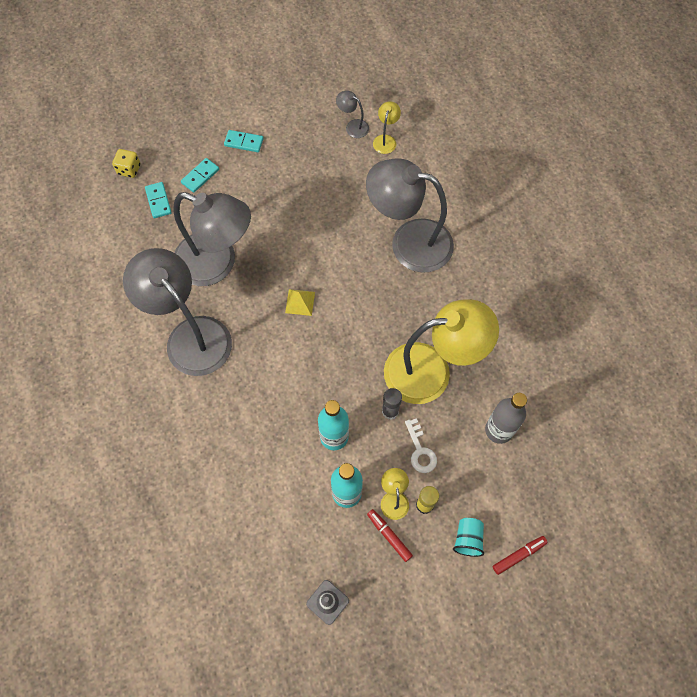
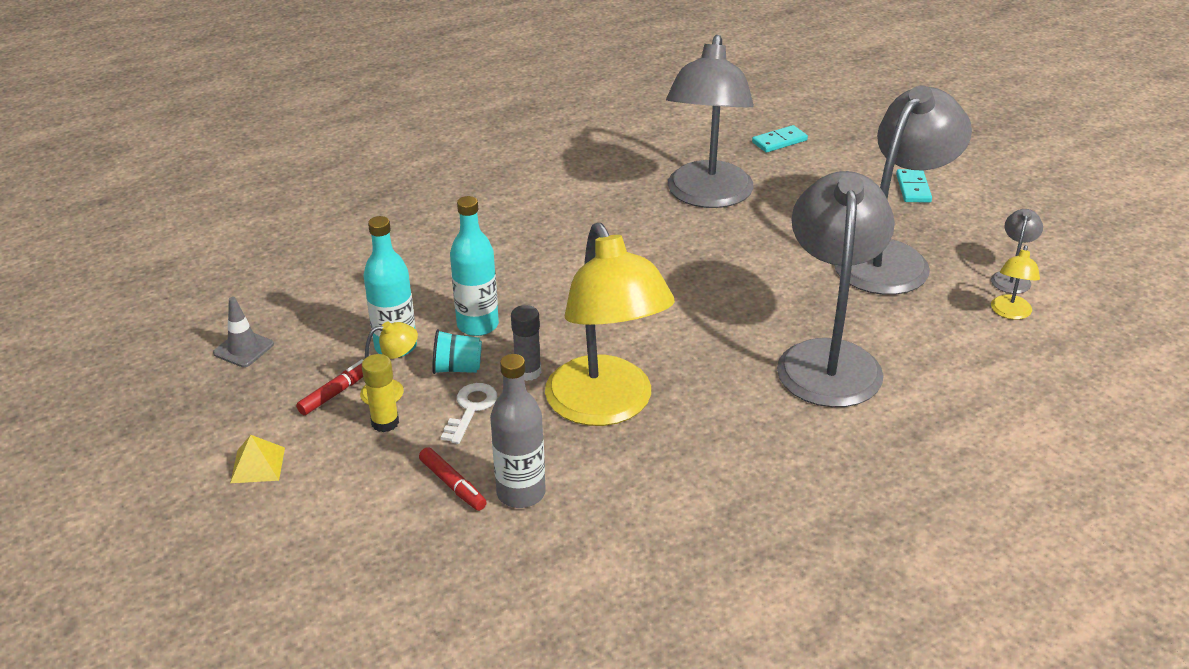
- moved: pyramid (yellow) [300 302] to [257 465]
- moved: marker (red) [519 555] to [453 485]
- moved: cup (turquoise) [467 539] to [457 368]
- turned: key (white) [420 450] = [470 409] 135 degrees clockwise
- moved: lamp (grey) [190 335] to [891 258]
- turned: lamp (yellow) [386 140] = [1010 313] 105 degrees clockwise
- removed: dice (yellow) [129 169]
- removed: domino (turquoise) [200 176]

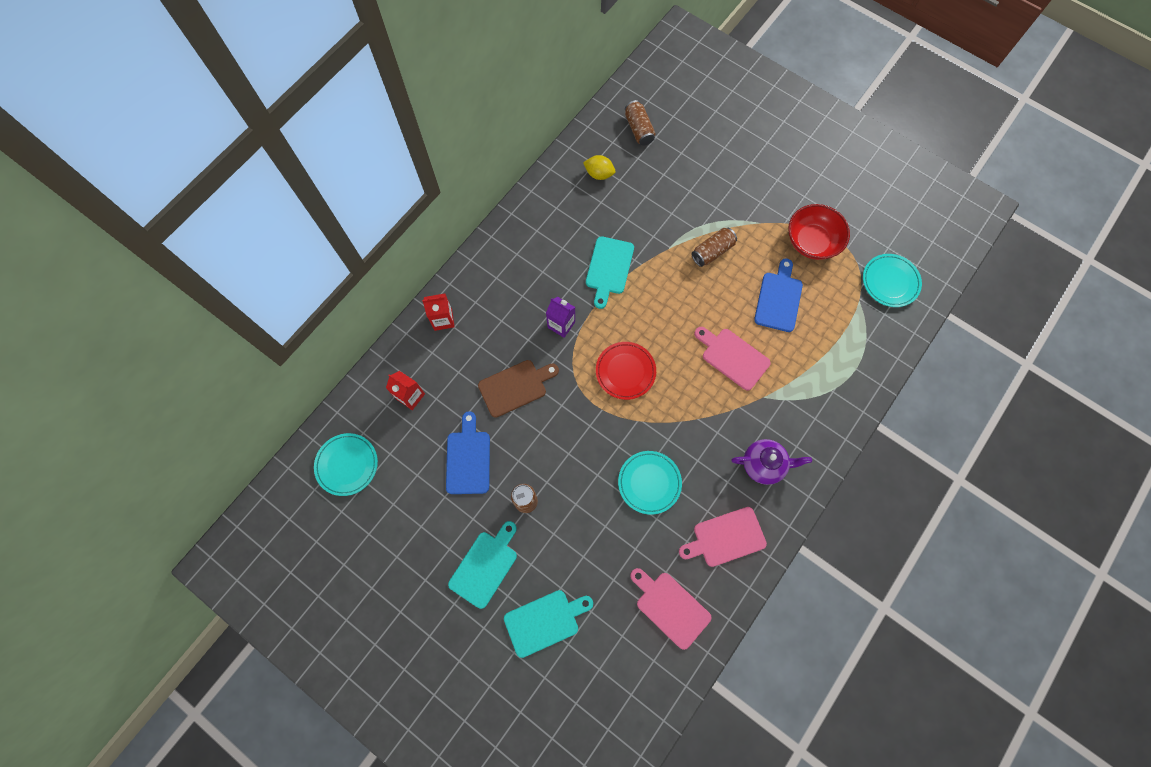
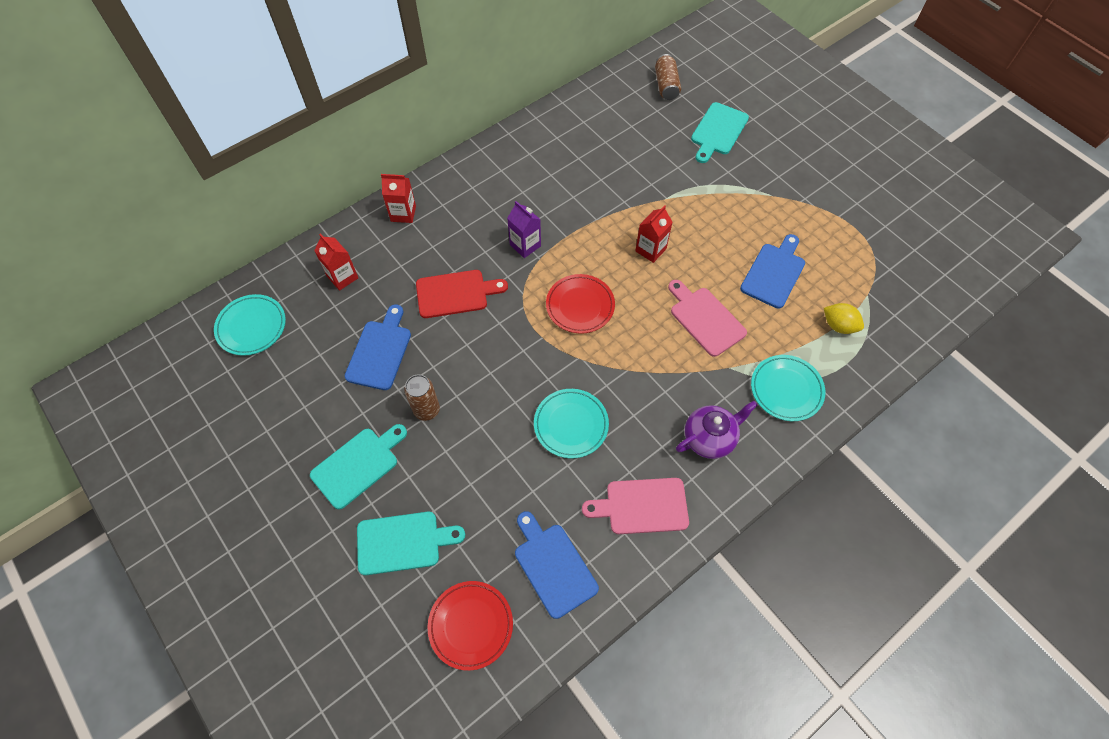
- recoloured: cutting board (brown) [515 387] to cutting board (red) [456 294]
- added: plate (red) [471 625]
- recoloured: cutting board (pink) [670 607] to cutting board (blue) [553 566]
- added: carton (red) [650 250]
- turned: teapot (purple) [763 464] = [709 438] 45 degrees counterclockwise
- moved: cutting board (turquoise) [609 268] to [718 131]
- moved: plate (turquoise) [890 282] to [786 389]
- moved: lemon (yellow) [599 174] to [838 326]
- removed: can (brown) [712 251]
- removed: bowl (red) [811 241]

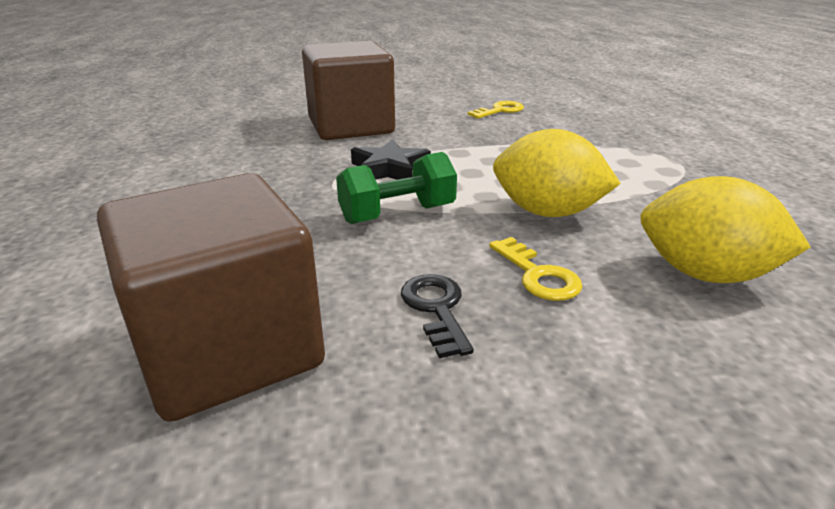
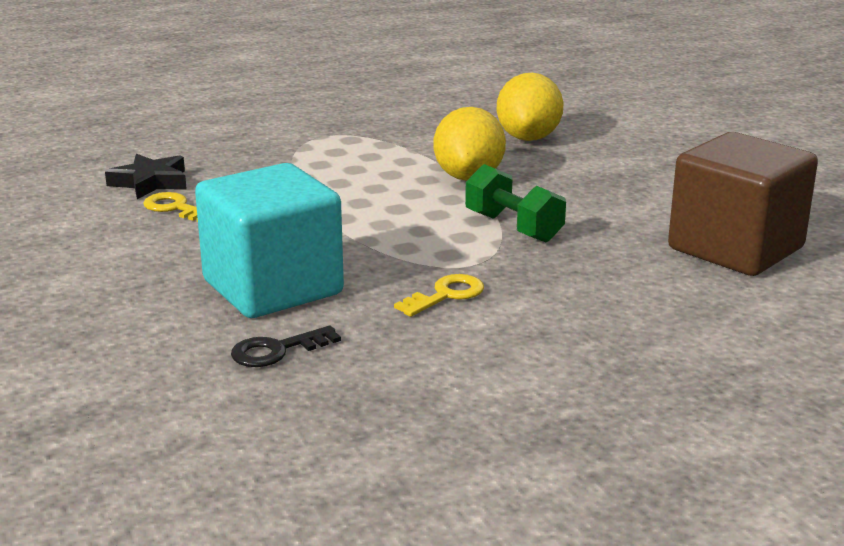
- moved: star (black) [389 169] to [150 182]
- recoloured: cube (brown) [351 126] to cube (turquoise) [272 287]
- moved: key (black) [436 309] to [277 350]
- moved: key (yellow) [537 275] to [446 295]

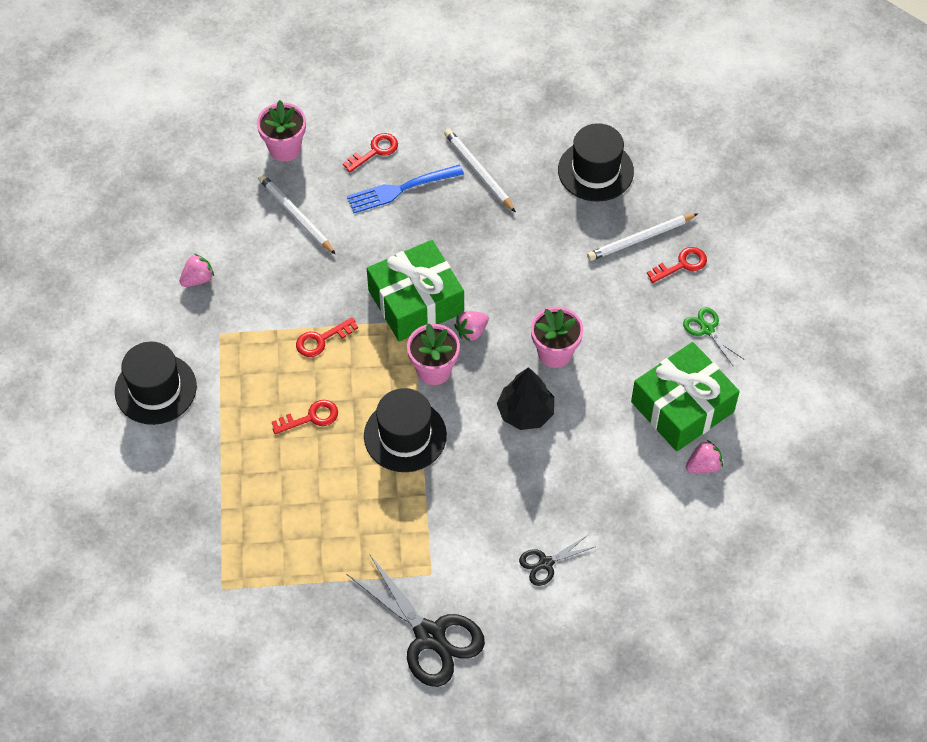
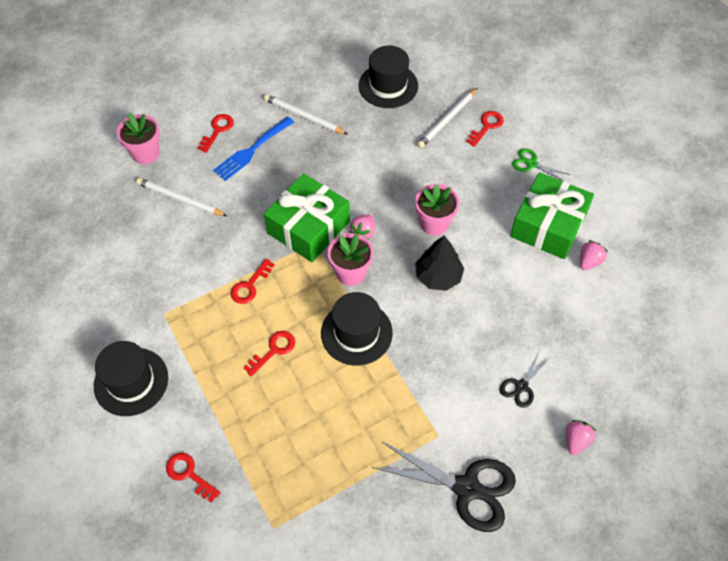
- added: key (red) [189 474]
- moved: strawberry (pink) [198 279] to [576 440]

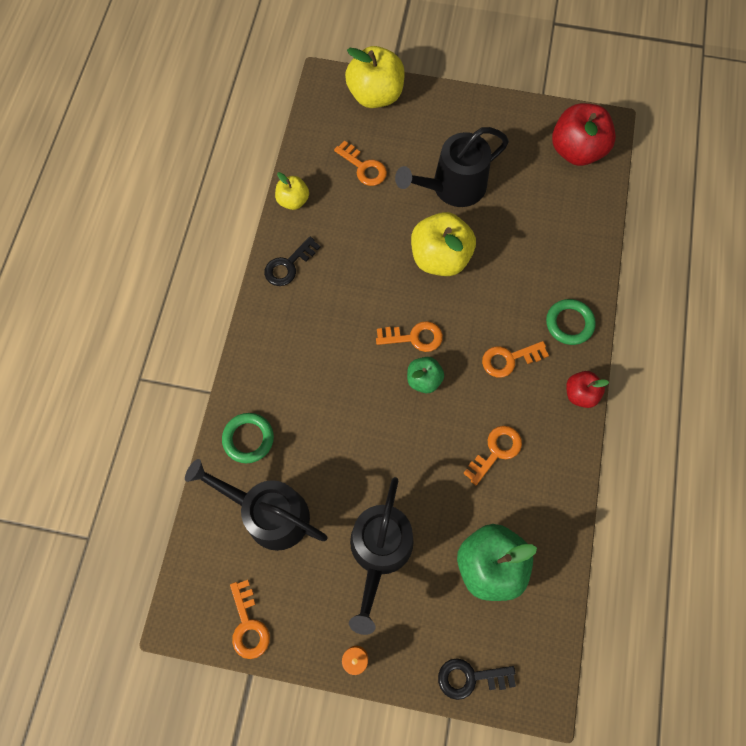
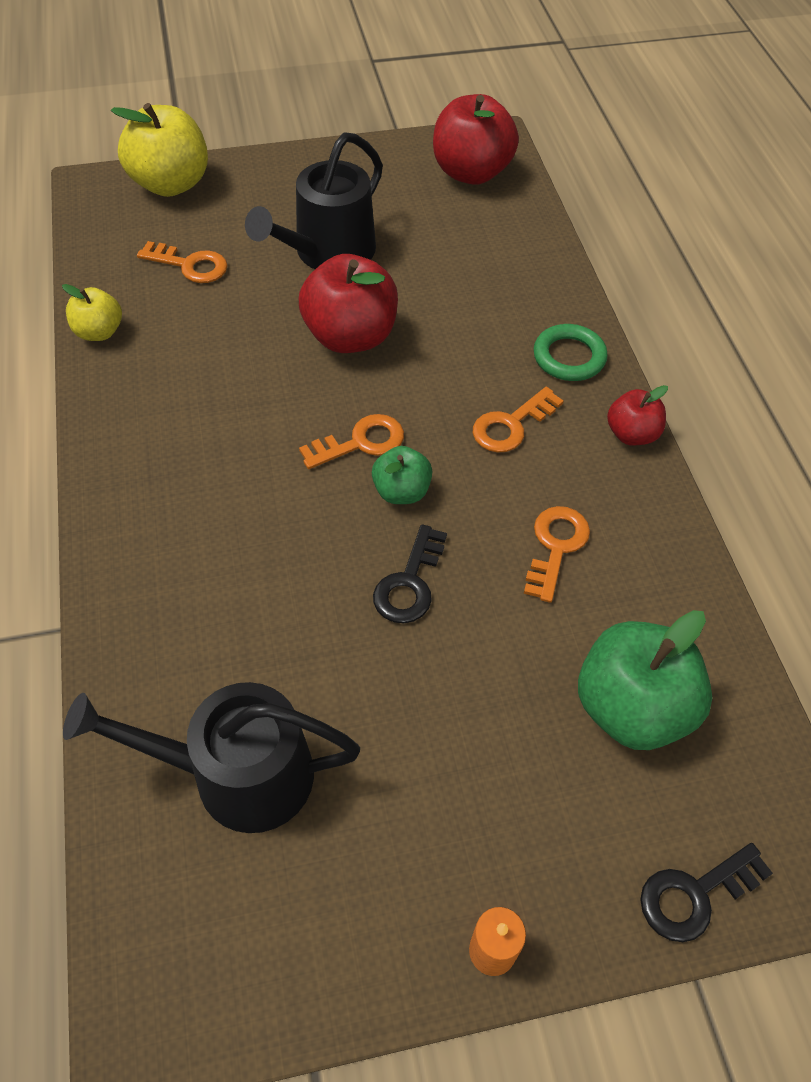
- recoloured: apple (yellow) [440 258] to apple (red) [350 336]
- moved: key (black) [288 265] to [409 583]
- removed: ring (green) [248 439]
- removed: key (orange) [248 625]
- removed: watering can (black) [379 551]

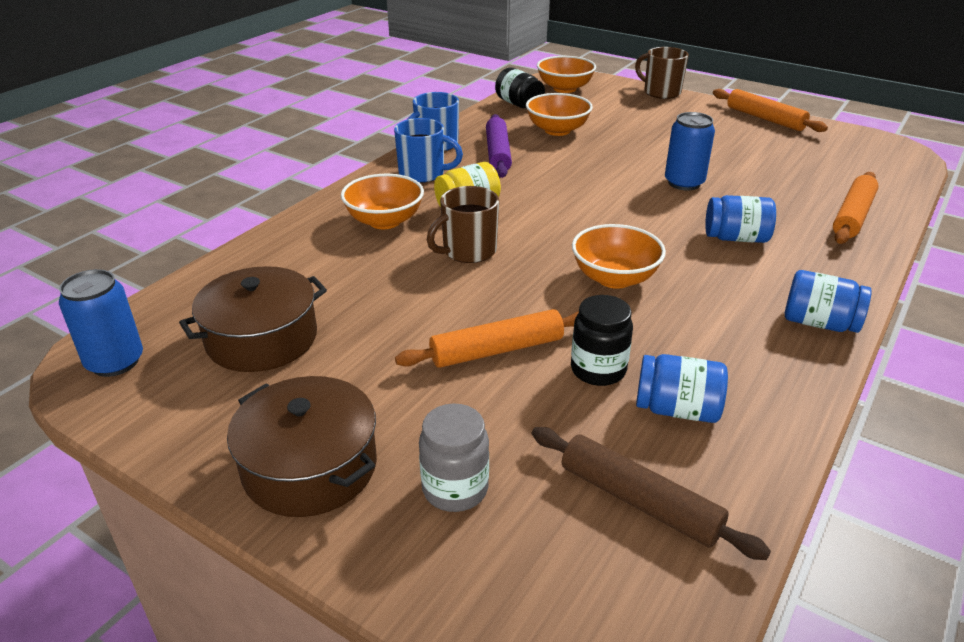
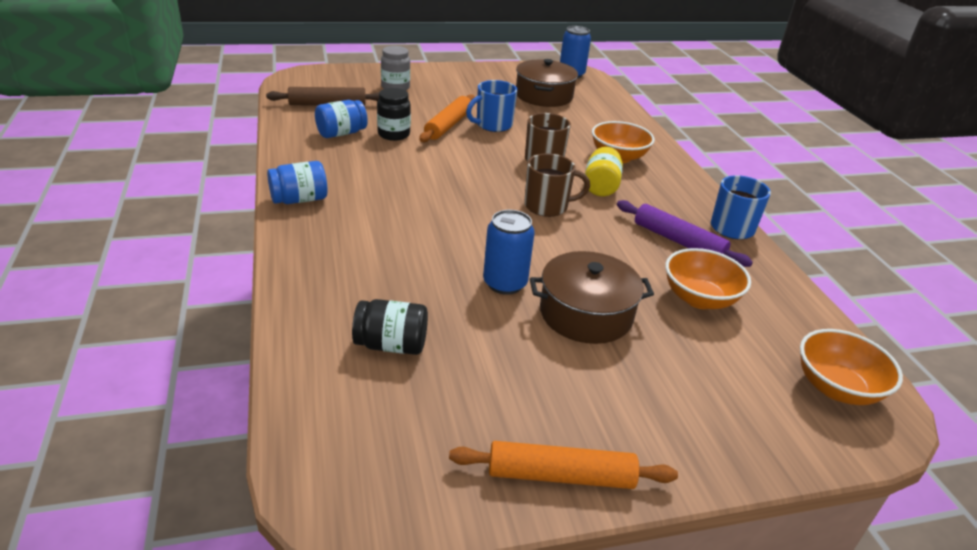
- moved: jar (black) [519 104] to [391 345]
- moved: mug (blue) [423 174] to [493 125]
- moved: mug (brown) [661 92] to [547 206]
- moved: pot (brown) [310 467] to [586 314]
- removed: bowl (orange) [614 278]
- removed: jar (blue) [736 238]
- removed: rolling pin (orange) [852 216]

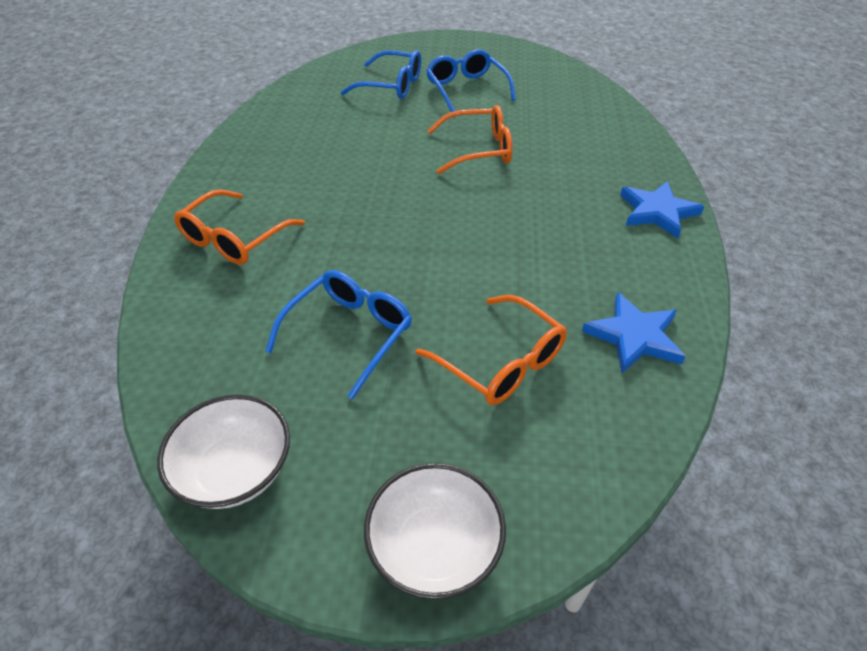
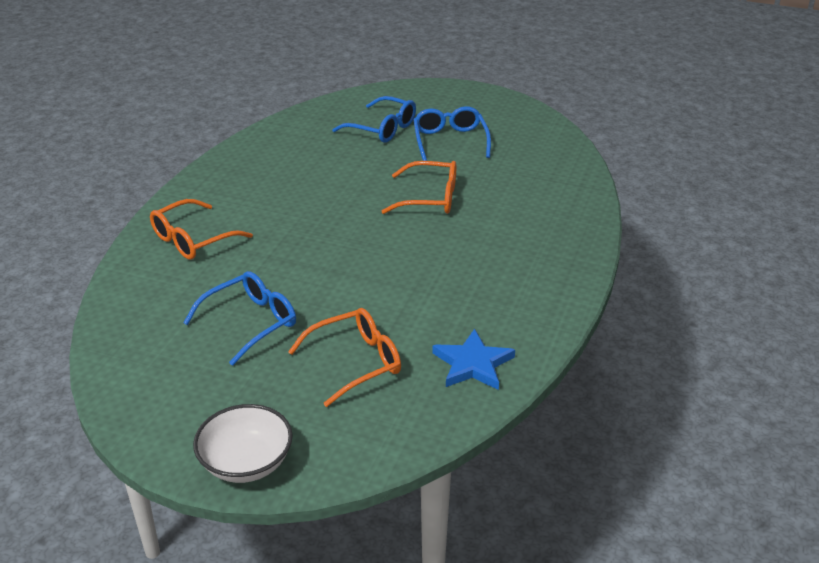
- turned: glasses (orange) [501 362] = [356 362] 90 degrees counterclockwise
- removed: bowl (white) [235 470]
- removed: star (blue) [657 212]

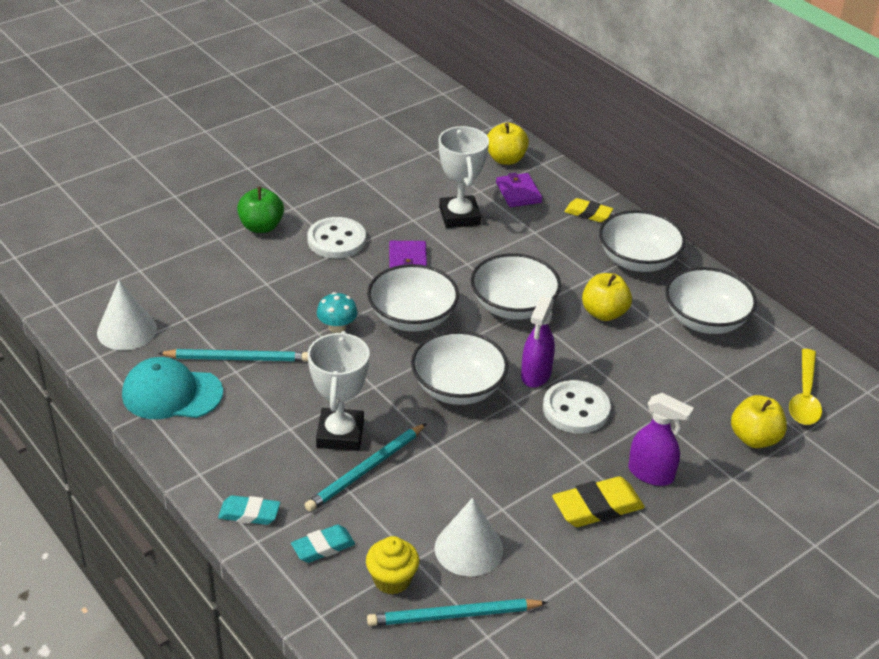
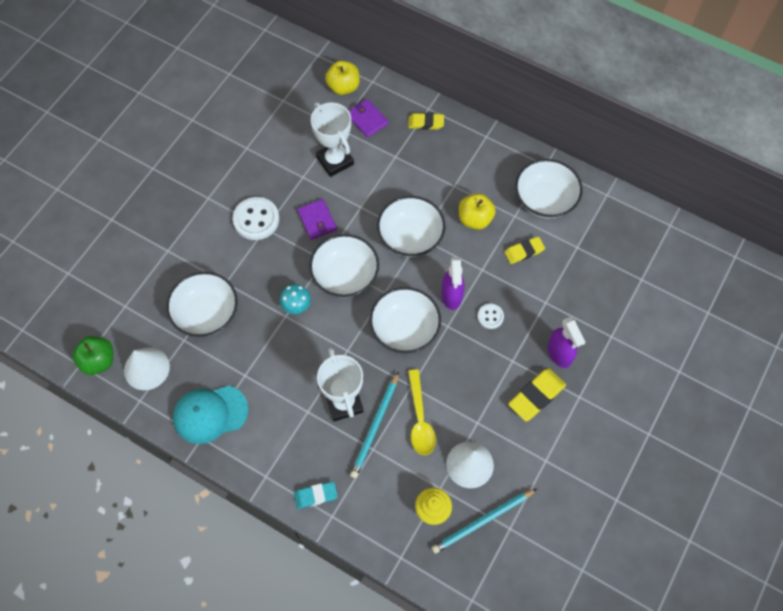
- moved: apple (green) [261 227] to [98 361]
- moved: bowl (white) [638 260] to [206 313]
- moved: spoon (yellow) [804 396] to [420 419]
- resized: button (white) [576 409] = [490 316] x0.54
- added: eraser (yellow) [524 252]
- turned: spray bottle (purple) [651 474] = [559 354] 60 degrees clockwise
- removed: pencil (turquoise) [238 358]
- removed: eraser (turquoise) [323 547]
- removed: apple (yellow) [754 438]

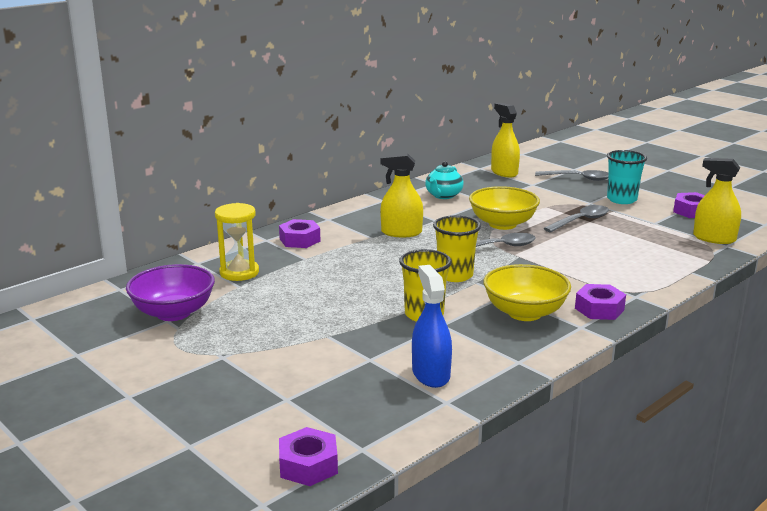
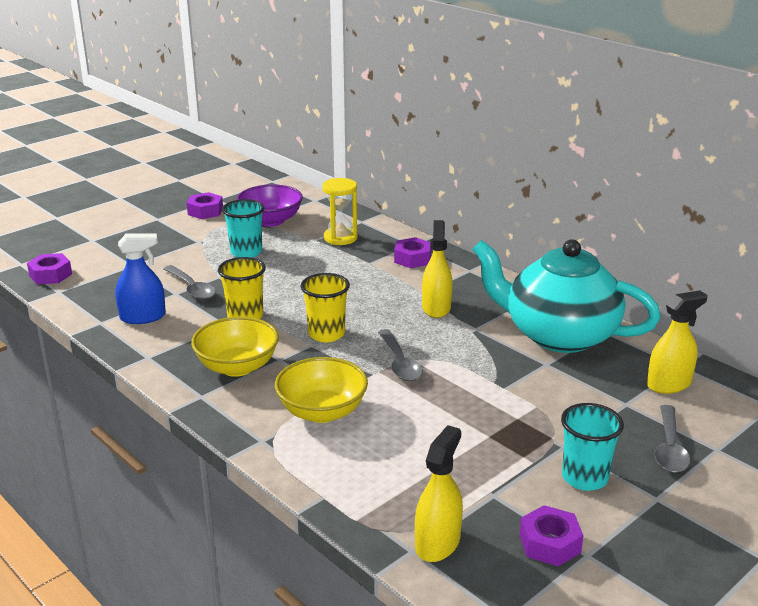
- moved: spoon (grey) [580 221] to [192 288]
- moved: nut (purple) [599 309] to [205 211]
- added: cup (turquoise) [246 252]
- moved: bowl (yellow) [502 224] to [322 412]
- resized: teapot (turquoise) [443 195] = [558 335] x2.36

